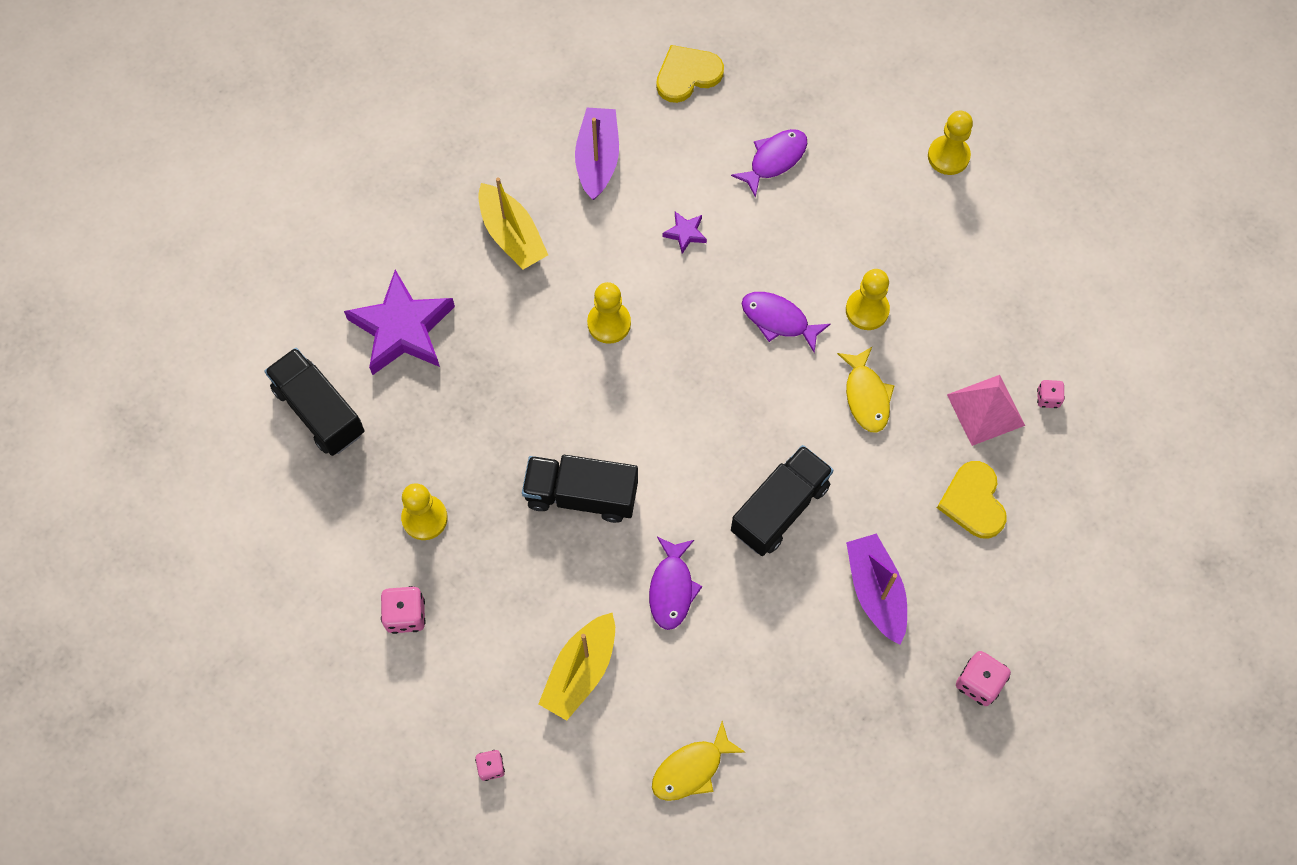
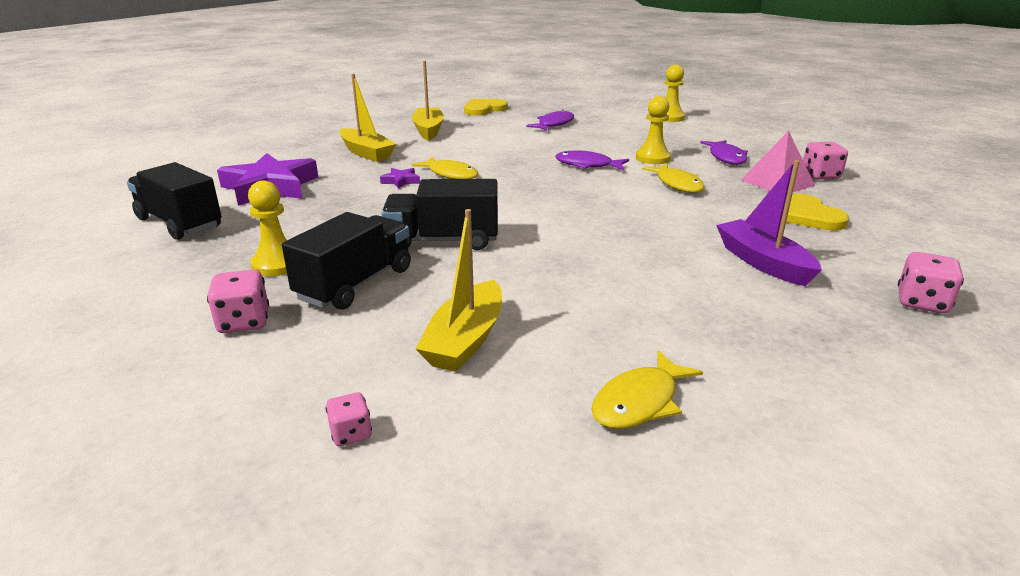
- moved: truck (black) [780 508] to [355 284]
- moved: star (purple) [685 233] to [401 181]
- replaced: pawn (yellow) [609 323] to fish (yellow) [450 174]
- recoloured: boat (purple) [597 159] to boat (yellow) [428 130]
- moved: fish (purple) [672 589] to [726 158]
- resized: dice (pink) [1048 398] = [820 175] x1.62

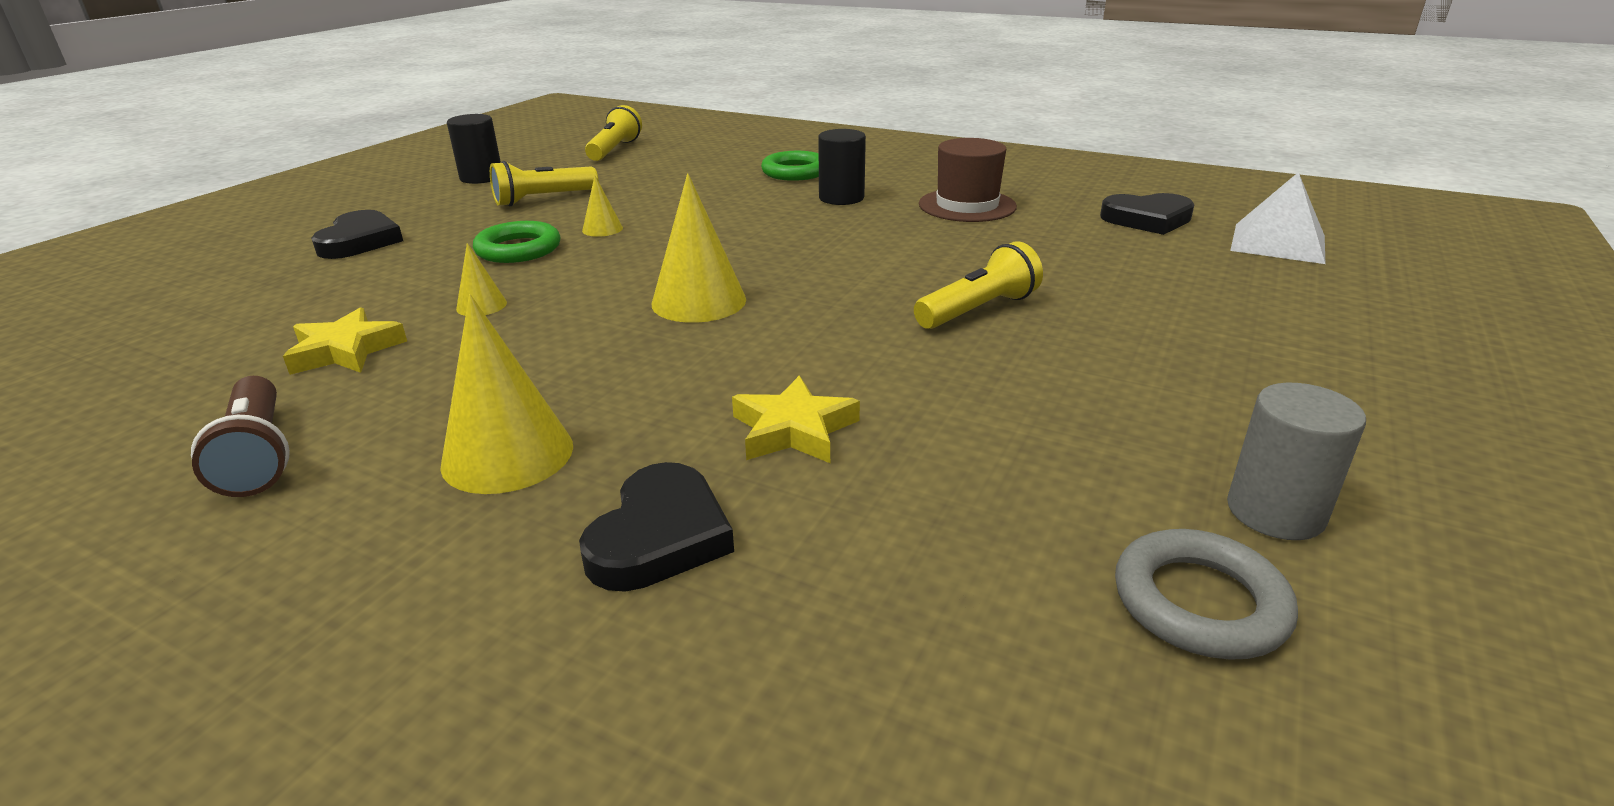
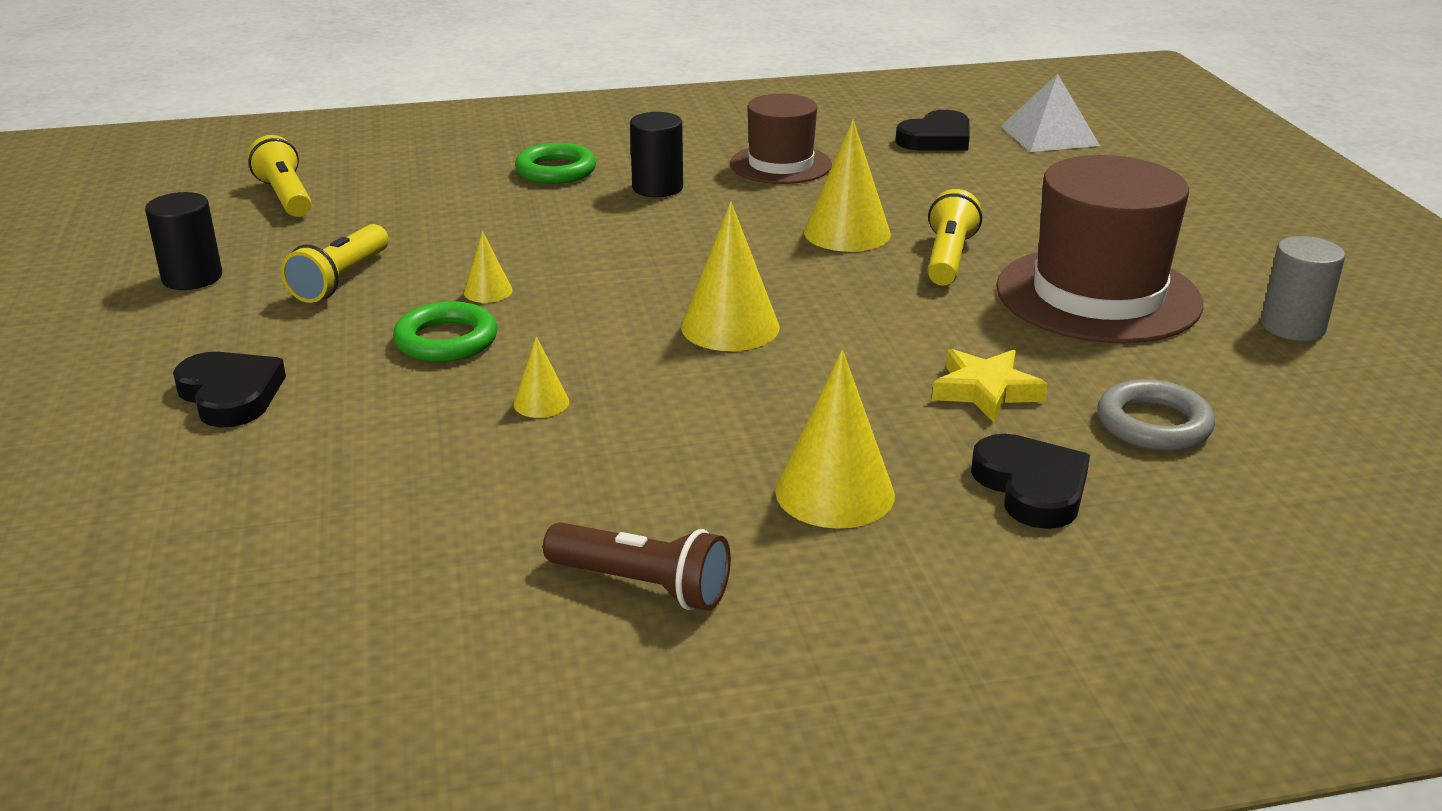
- added: cone (yellow) [847 233]
- added: hat (brown) [1098 295]
- moved: ring (grey) [1199 602] to [1153 424]
- removed: star (yellow) [345 351]

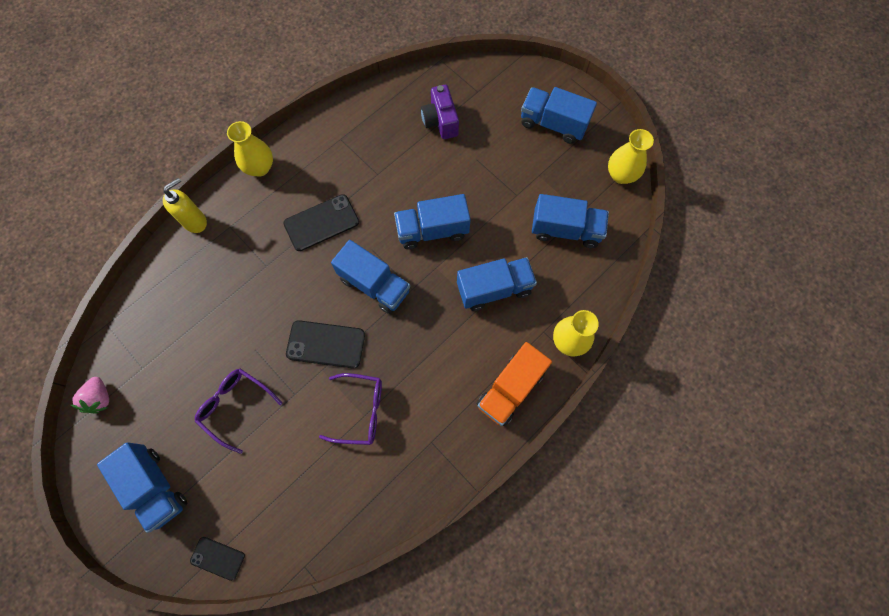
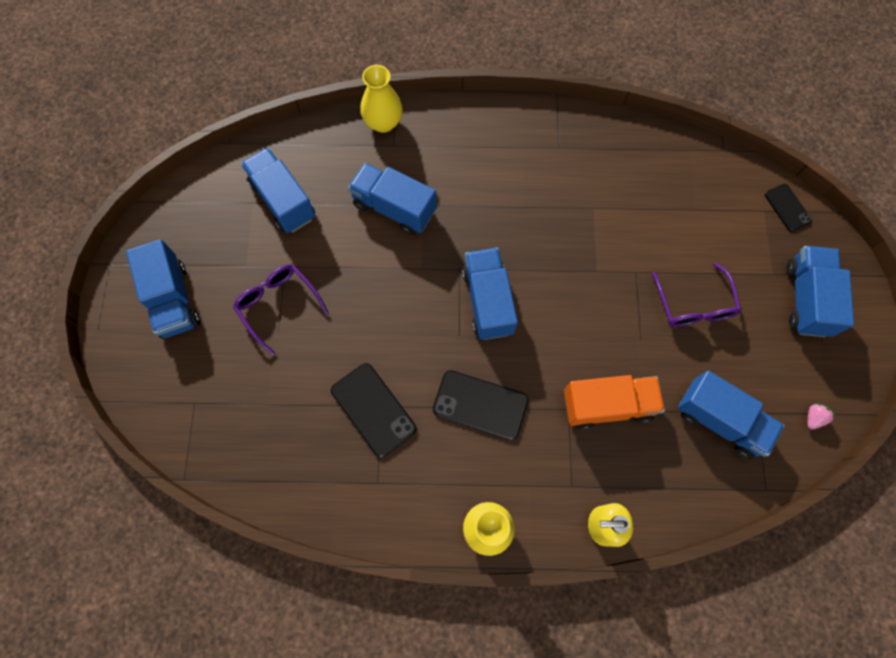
- moved: glasses (purple) [360 411] to [278 305]
- moved: phone (black) [326 344] to [373 409]
- moved: truck (orange) [510 389] to [607 405]
- moved: truck (blue) [432 231] to [720 420]
- resized: strawberry (pink) [100 398] = [813 418] x0.63
- removed: camera (purple) [440 121]
- removed: vase (yellow) [621 175]

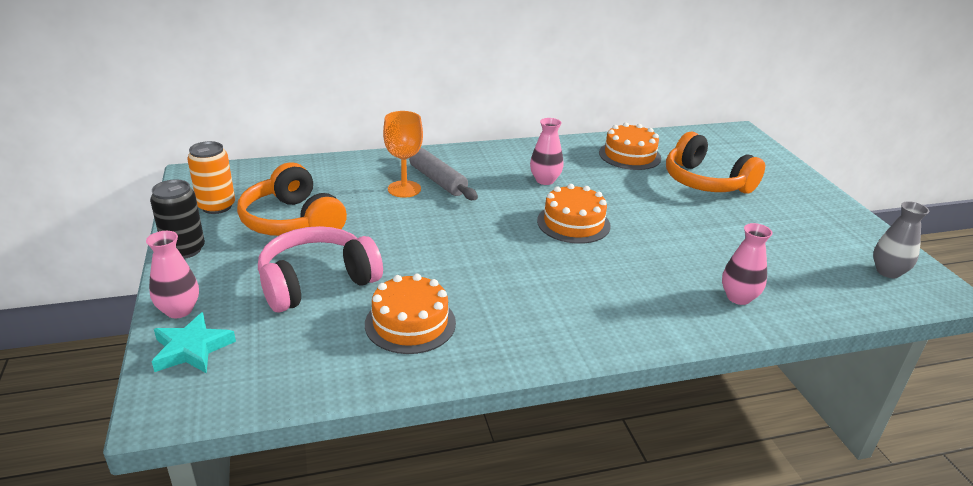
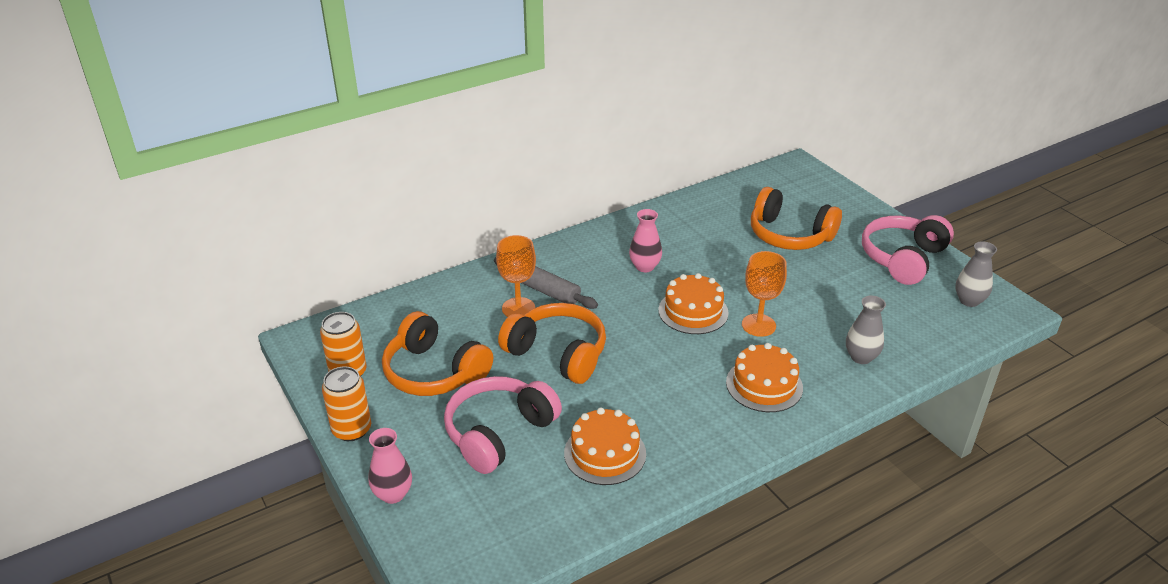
- recoloured: can (black) [184 250] to can (orange) [352 429]
- added: headphones (orange) [557 353]
- moved: cake (orange) [629 155] to [764 385]
- added: goblet (orange) [758 325]
- recoloured: vase (pink) [738 297] to vase (grey) [861 357]
- added: headphones (pink) [903 258]
- removed: star (turquoise) [191 349]

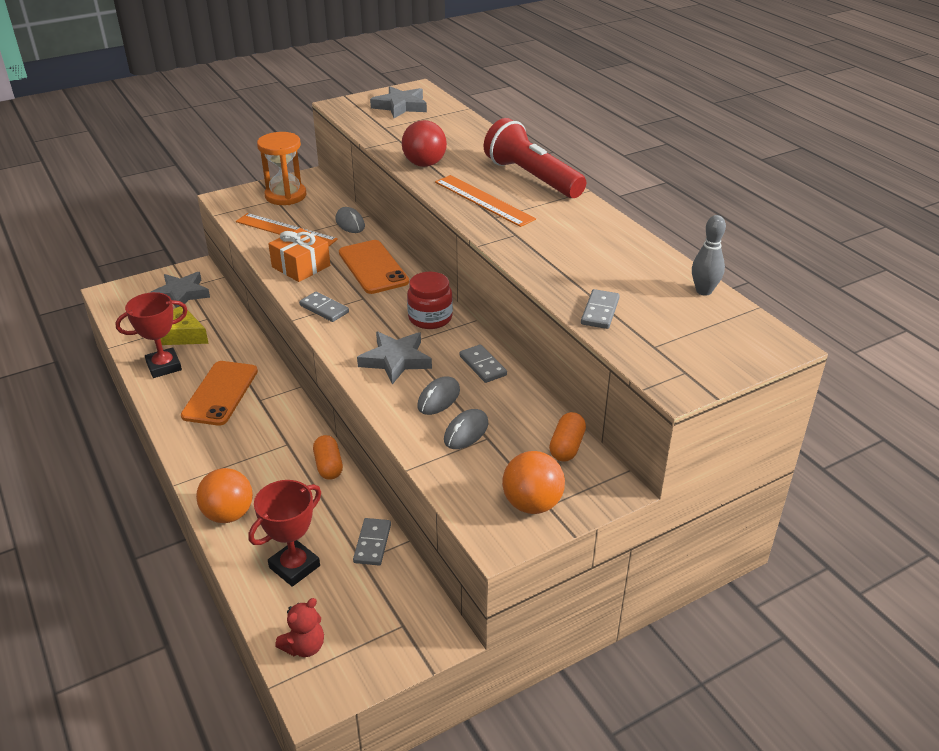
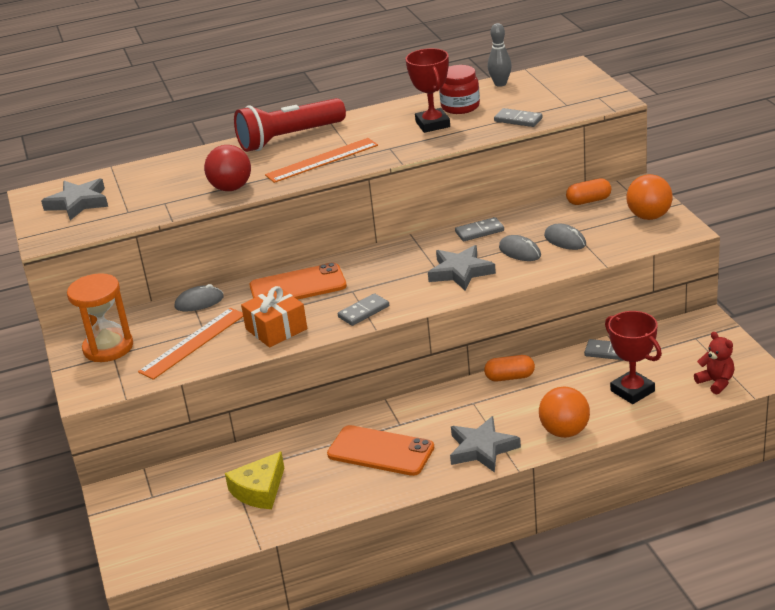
- moved: trophy (red) [164 366] to [432 124]
- moved: jar (red) [430 318] to [460 107]
- moved: star (grey) [181 294] to [482 448]
- turned: capsule (orange) [566 447] = [588 201] 45 degrees counterclockwise

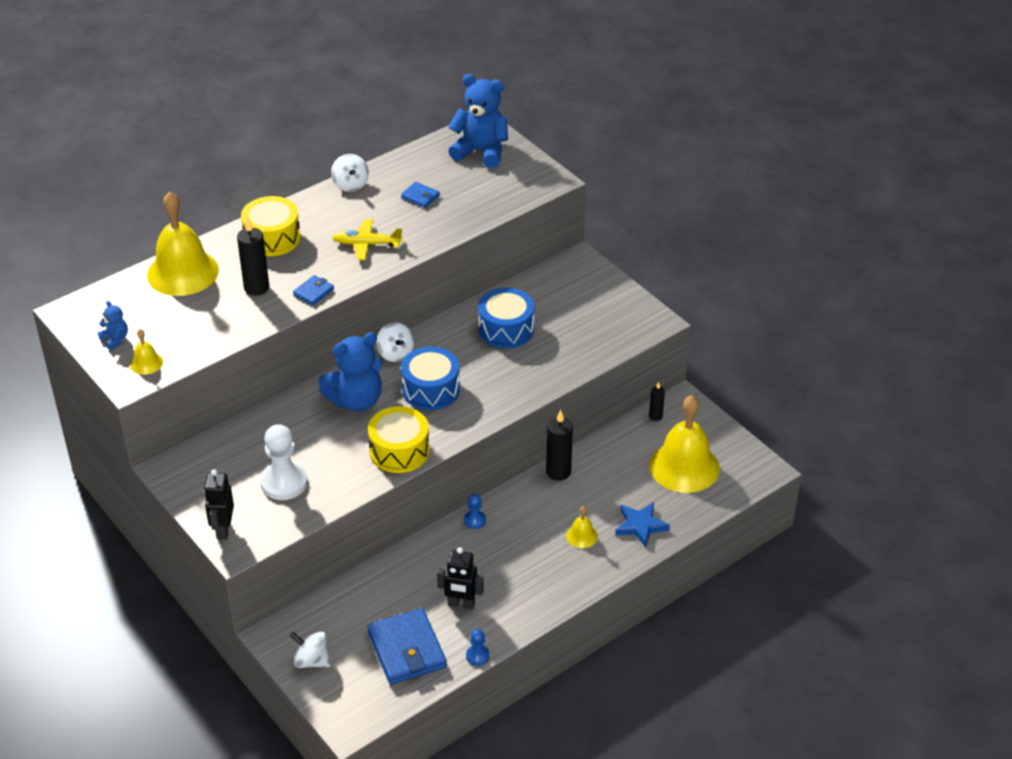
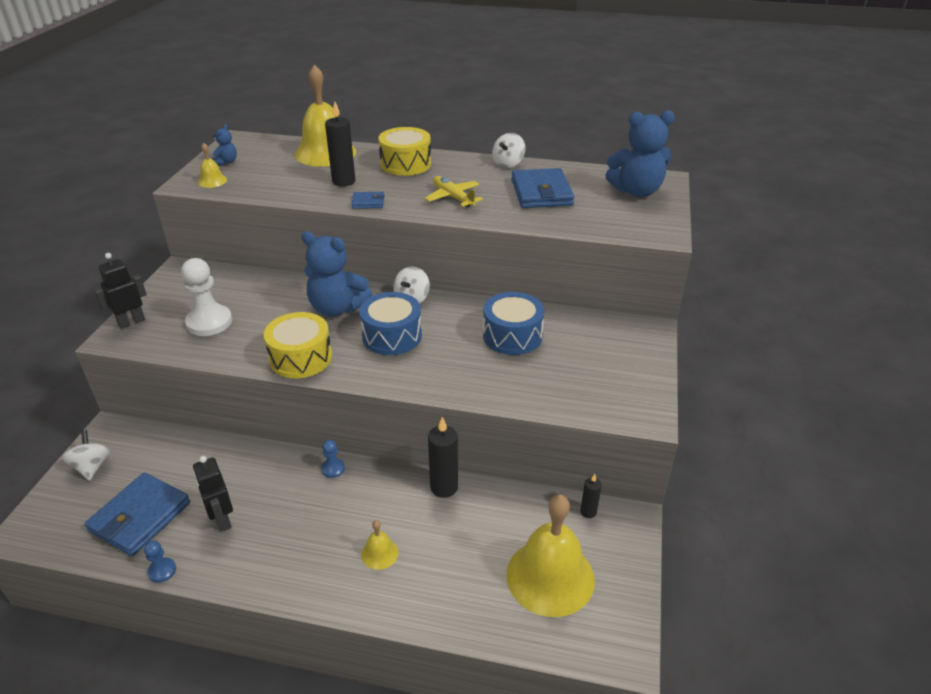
- resized: wallet (blue) [420 197] = [541 193] x2.07
- turned: teddy bear (blue) [481 151] = [636 191] 105 degrees clockwise
- removed: star (blue) [640 526]

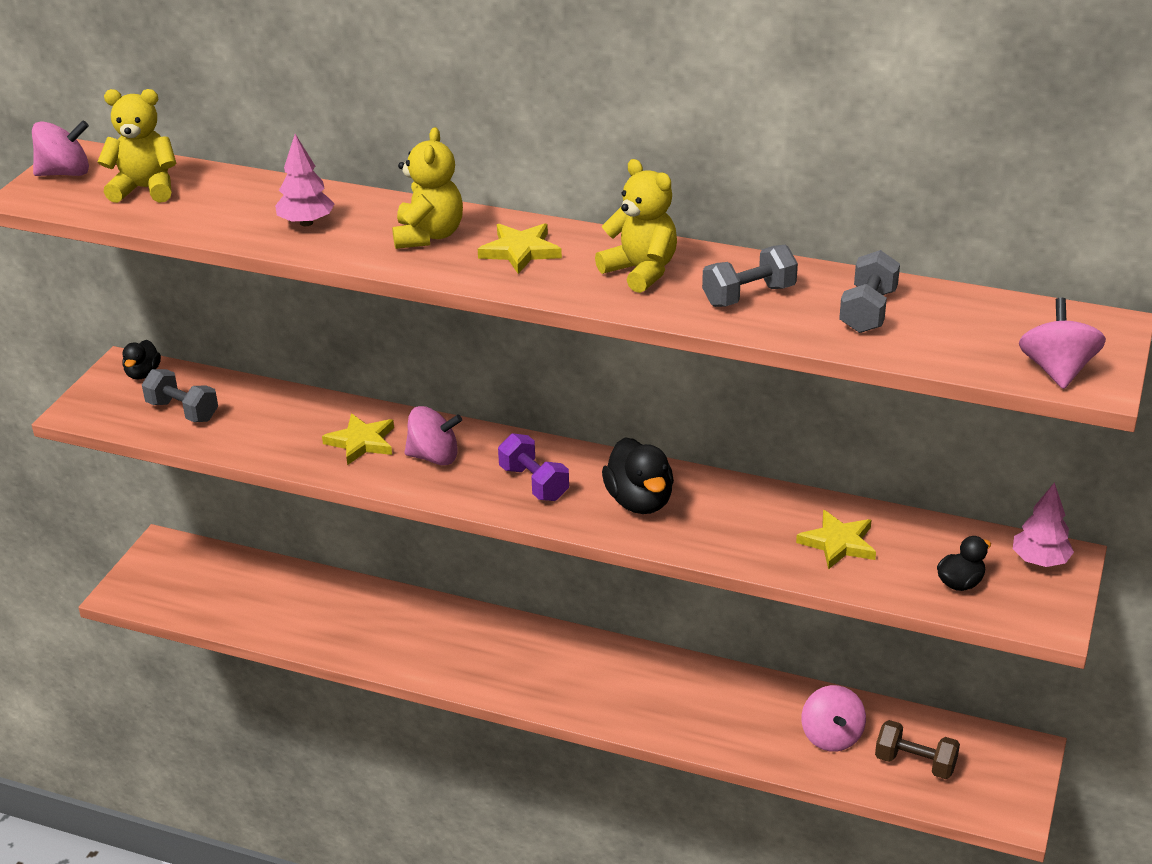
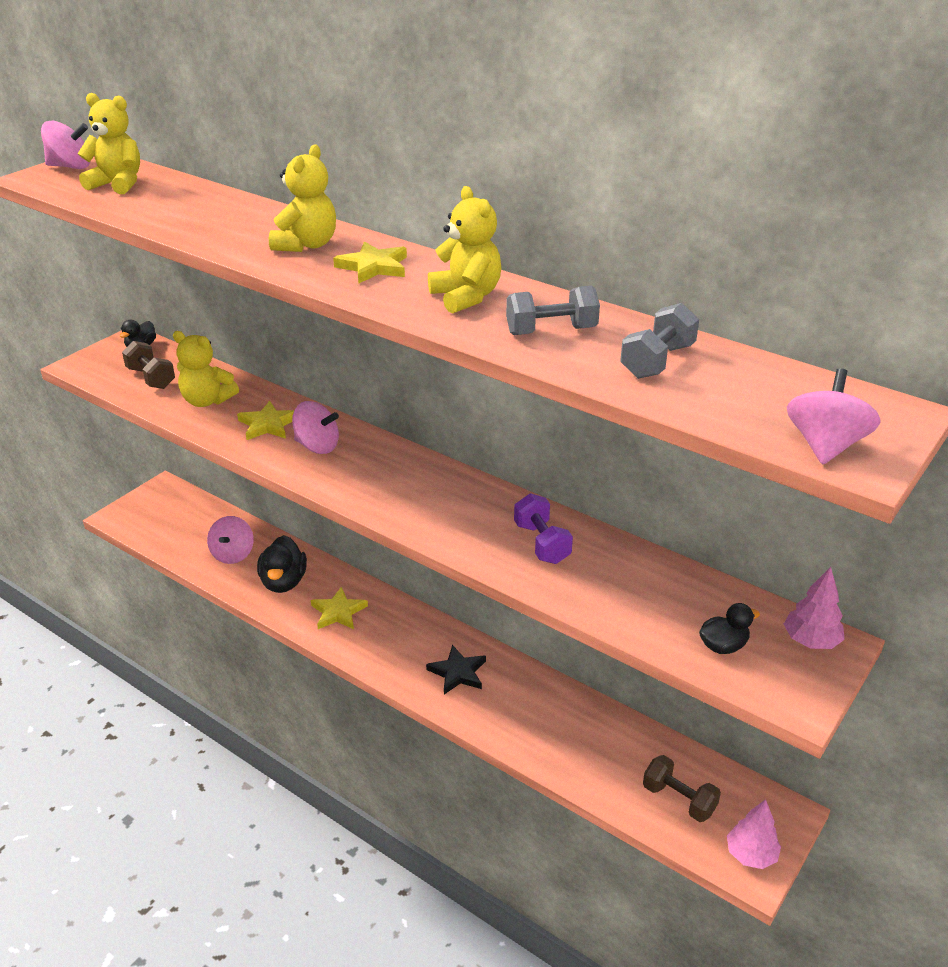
- recoloured: dumbbell (grey) [183 411] to dumbbell (brown) [151 378]
- added: teddy bear (yellow) [207 401]
- moved: spinning top (pink) [831 736] to [233 554]
- moved: duck (black) [639 501] to [283 582]
- moved: star (yellow) [838 543] to [338 612]
- added: star (black) [458 672]
- moved: dumbbell (purple) [534 483] to [541 543]
- moved: tree (pink) [306 223] to [751 855]

